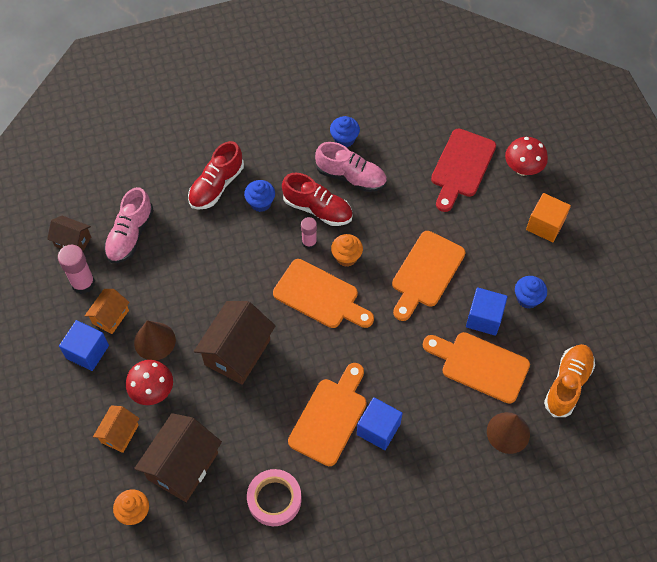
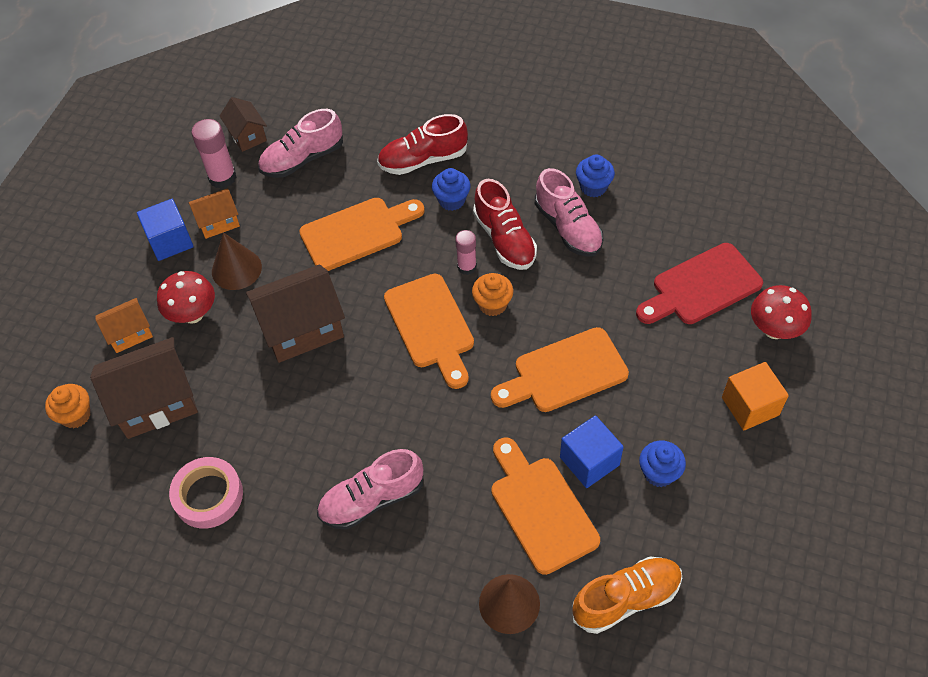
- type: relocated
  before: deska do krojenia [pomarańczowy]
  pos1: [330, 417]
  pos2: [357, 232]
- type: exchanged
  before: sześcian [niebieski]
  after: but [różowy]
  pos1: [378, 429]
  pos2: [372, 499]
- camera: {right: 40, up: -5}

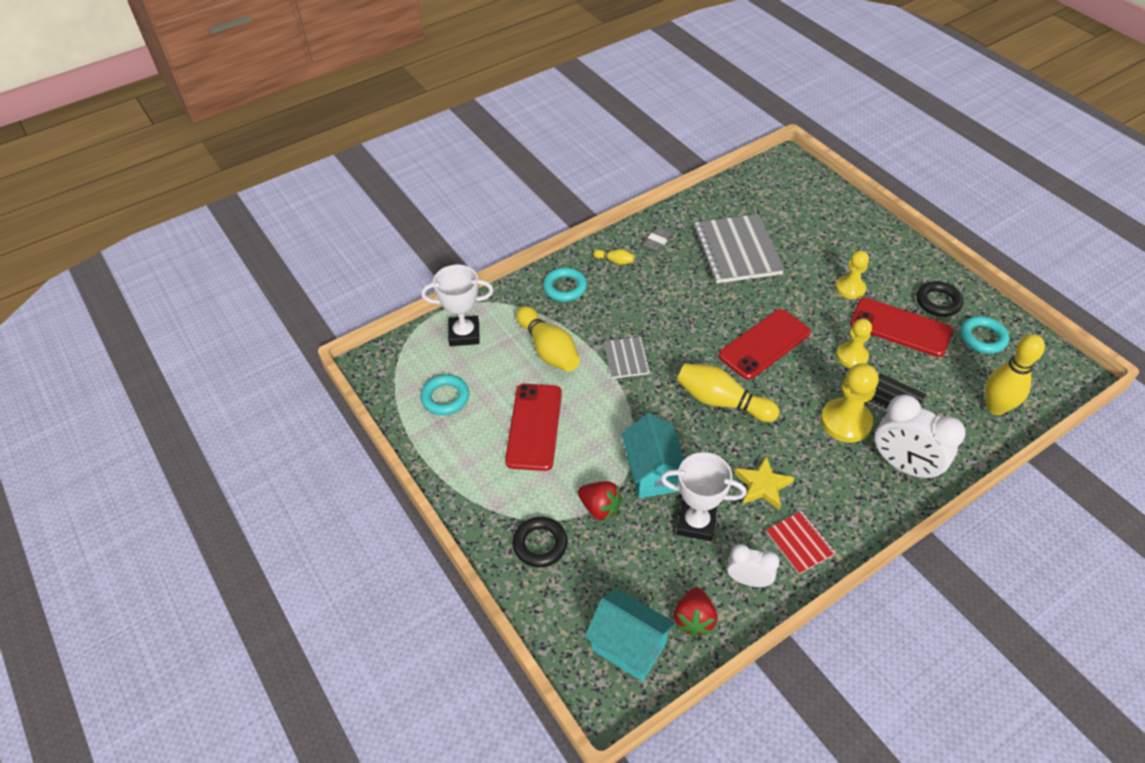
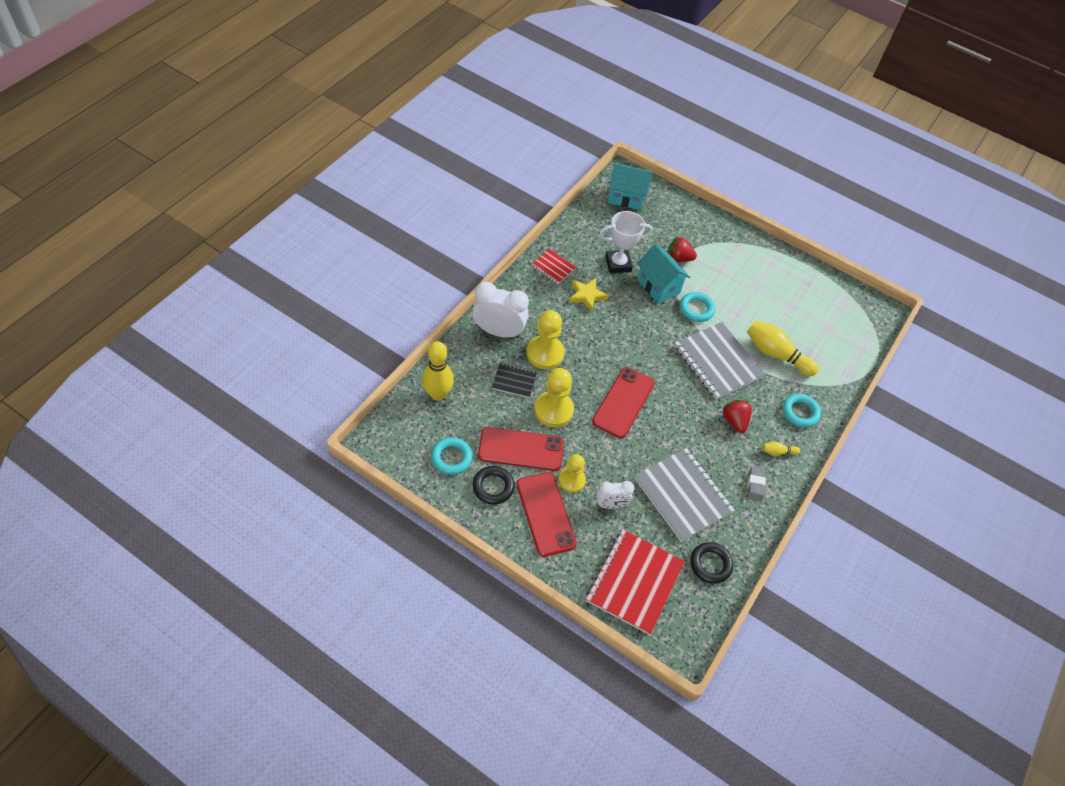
- type: missing
  before: puchar [biały]
  pos1: [464, 334]
- type: relocated
  before: pierścień [turkusowy]
  pos1: [445, 397]
  pos2: [696, 309]
- type: relocated
  before: telefon [czerwony]
  pos1: [534, 426]
  pos2: [545, 514]
- type: relocated
  before: pierścień [czarny]
  pos1: [540, 544]
  pos2: [710, 564]
- type: size
  before: zeszyt [szary]
  pos1: [626, 359]
  pos2: [718, 362]
  scale: 1.96
- type: relocated
  before: truskawka [czerwony]
  pos1: [694, 619]
  pos2: [734, 421]
- type: missing
  before: kręgiel [żółty]
  pos1: [722, 402]
- type: relocated
  before: budzik [biały]
  pos1: [748, 580]
  pos2: [611, 504]
- type: size
  before: pionek [żółty]
  pos1: [852, 356]
  pos2: [553, 410]
  scale: 1.53
- type: appeared
  after: zeszyt [czerwony]
  pos2: [634, 582]
- camera: {right: 150, up: 5}

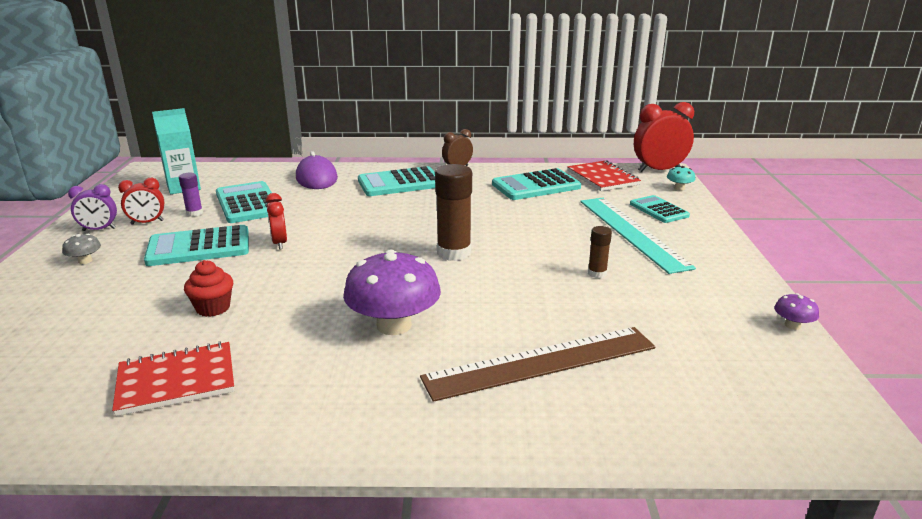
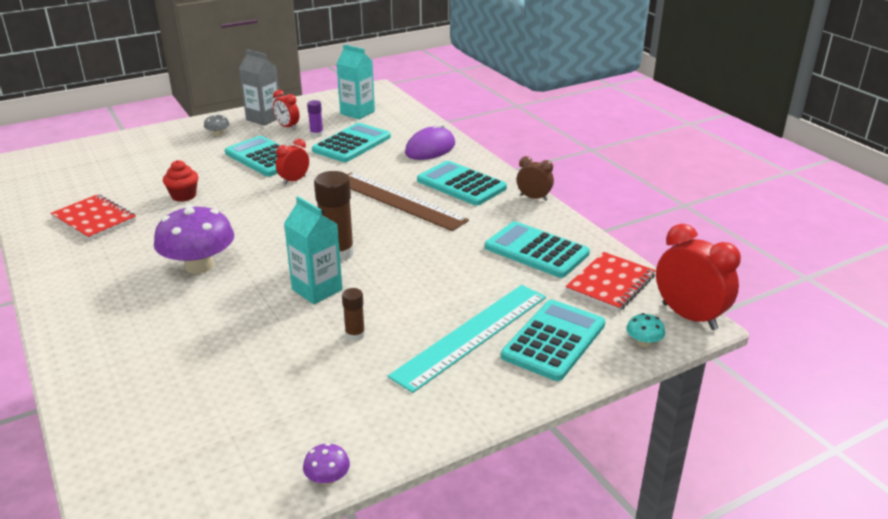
- type: exchanged
  before: budzik [fioletowy]
  after: karton mleka [szary]
  pos1: [99, 229]
  pos2: [264, 118]
- type: relocated
  before: linijka [brązowy]
  pos1: [541, 362]
  pos2: [398, 200]
- type: size
  before: kalkulator [turkusowy]
  pos1: [658, 210]
  pos2: [553, 340]
  scale: 1.58
- type: appeared
  after: karton mleka [turkusowy]
  pos2: [317, 290]
- camera: {right: 60, up: 5}

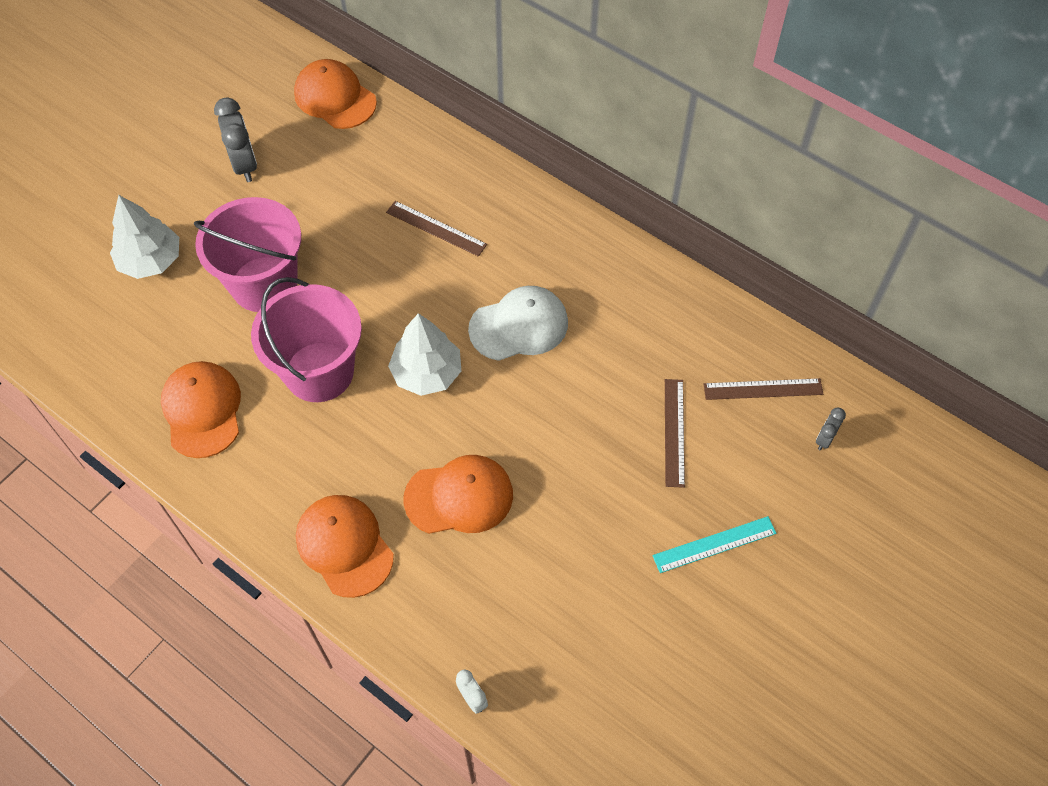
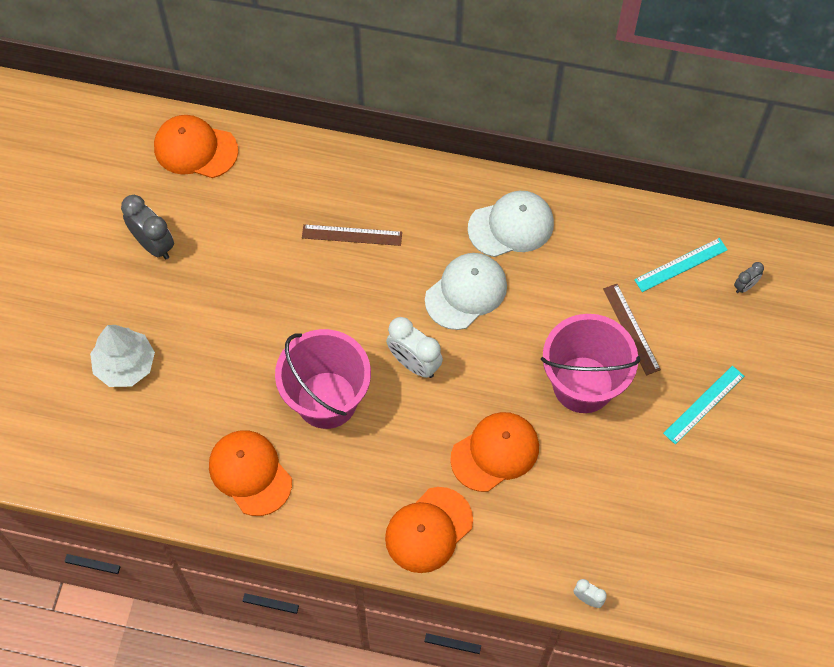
- type: relocated
  before: wiadro [różowy]
  pos1: [264, 284]
  pos2: [583, 384]
- type: spun
  before: czapka [pomarańczowy]
  pos1: [344, 546]
  pos2: [428, 530]
  turn: -75
- type: exchanged
  before: drzewko [biały]
  after: budzik [biały]
  pos1: [426, 373]
  pos2: [414, 363]
- type: colour
  before: linijka [brązowy]
  after: linijka [turkusowy]
  pos1: [763, 389]
  pos2: [681, 265]
- type: spun
  before: budzik [szary]
  pos1: [824, 439]
  pos2: [745, 286]
  turn: -135
- type: appeared
  after: czapka [biały]
  pos2: [511, 226]
- camera: {right: -25, up: 5}

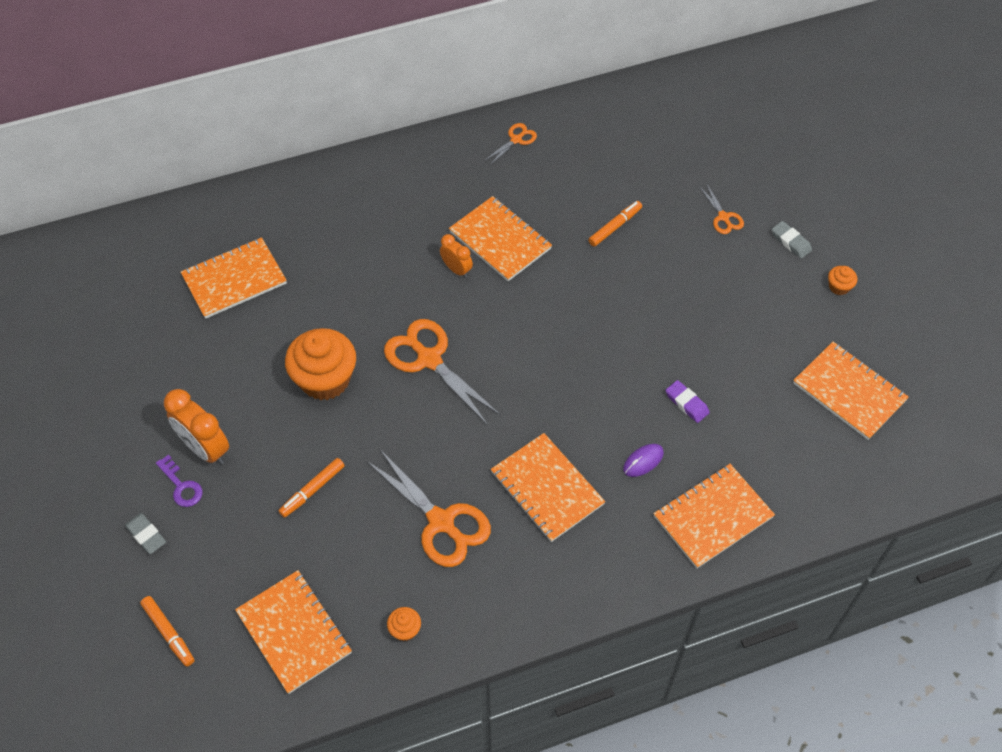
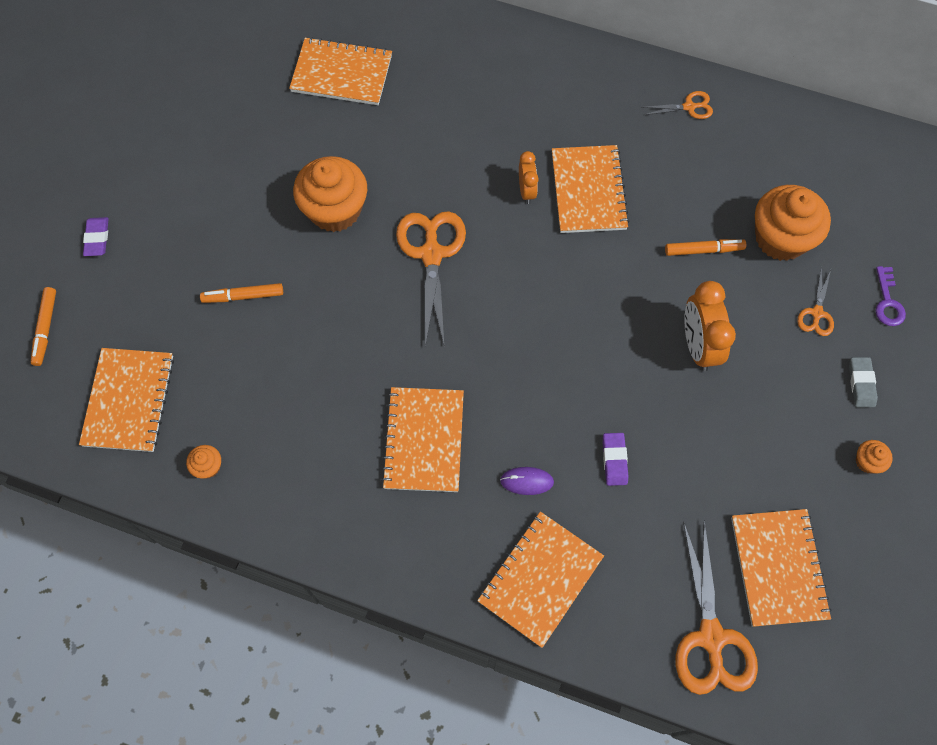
- type: colour
  before: gumka do mazania [szary]
  after: gumka do mazania [fioletowy]
  pos1: [146, 535]
  pos2: [97, 238]
- type: relocated
  before: klucz [fioletowy]
  pos1: [181, 486]
  pos2: [887, 302]
- type: relocated
  before: budzik [pomarańczowy]
  pos1: [205, 448]
  pos2: [698, 345]
- type: relocated
  before: nożyczki [pomarańczowy]
  pos1: [441, 522]
  pos2: [711, 637]
- type: spun
  before: zeszyt [pomarańczowy]
  pos1: [712, 517]
  pos2: [540, 579]
  turn: -60
- type: appeared
  after: muffinka [pomarańczowy]
  pos2: [780, 238]
- camera: {right: 40, up: 10}

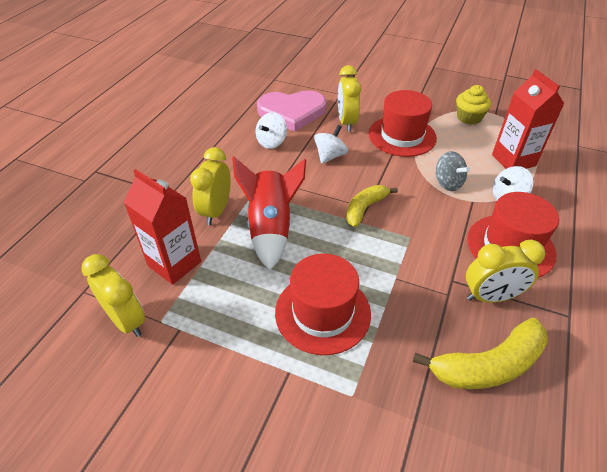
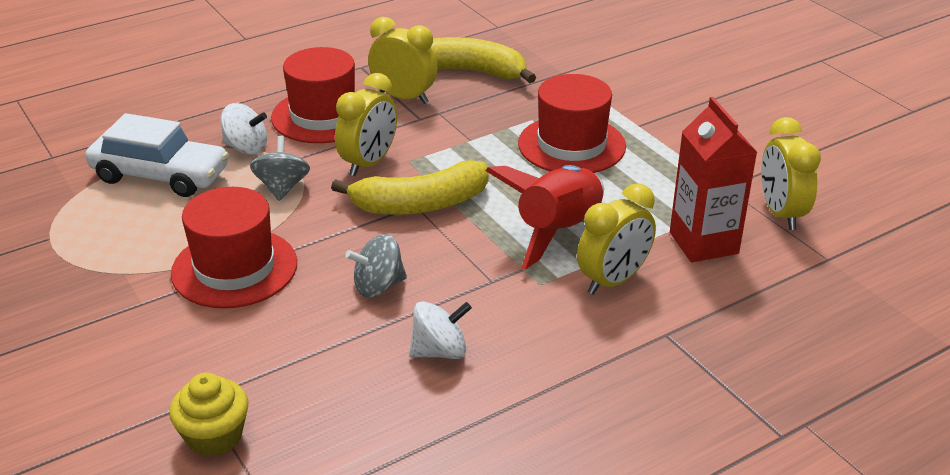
- type: missing
  before: serce [różowy]
  pos1: [292, 112]
- type: colour
  before: bączek [biały]
  after: bączek [szary]
  pos1: [330, 156]
  pos2: [378, 286]
- type: relocated
  before: budzik [żółty]
  pos1: [346, 122]
  pos2: [369, 163]
- type: size
  before: banan [żółty]
  pos1: [364, 208]
  pos2: [420, 204]
  scale: 1.53
- type: relocated
  before: muffinka [żółty]
  pos1: [469, 118]
  pos2: [214, 436]
- type: exchanged
  before: karton mleka [czerwony]
  after: samochód [biały]
  pos1: [513, 160]
  pos2: [160, 175]
- camera: {right: -145, up: -10}

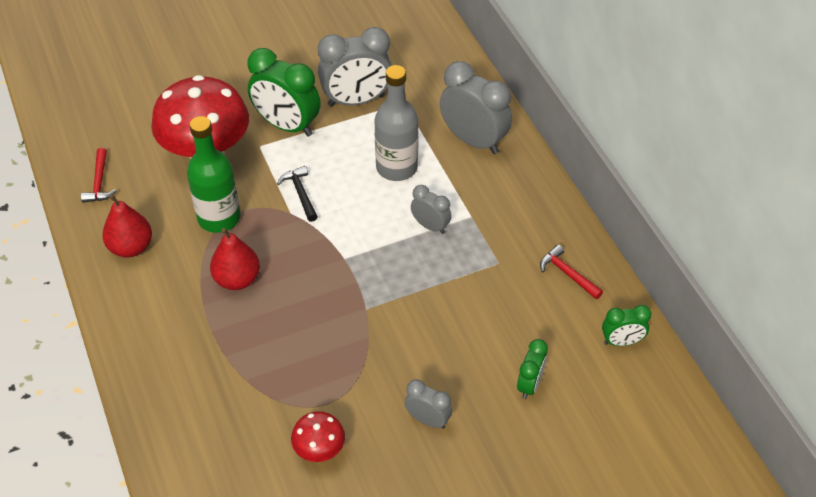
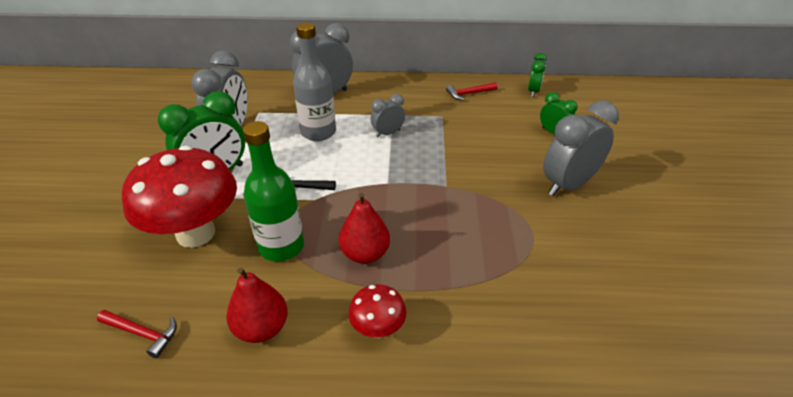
- type: relocated
  before: grzyb [czerwony]
  pos1: [319, 450]
  pos2: [378, 329]
- type: size
  before: budzik [szary]
  pos1: [428, 420]
  pos2: [568, 185]
  scale: 1.87
- camera: {right: -65, up: -10}

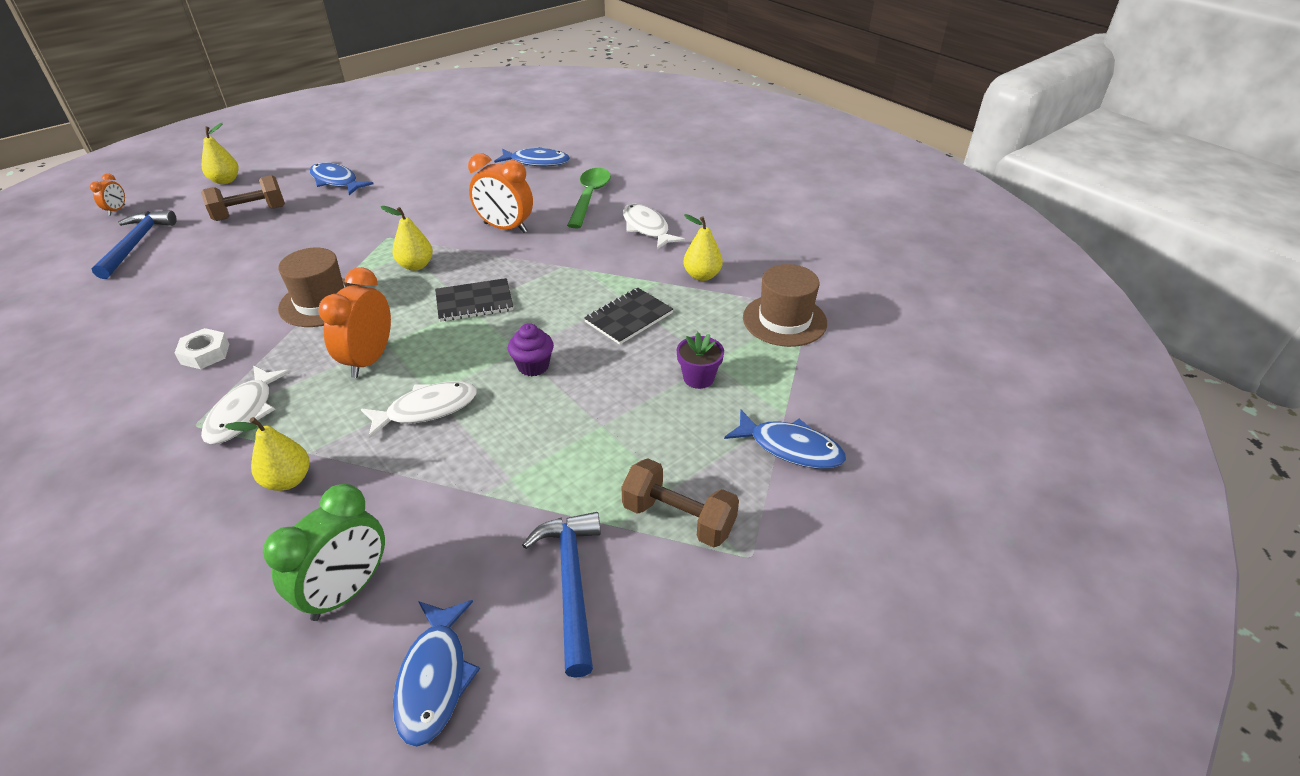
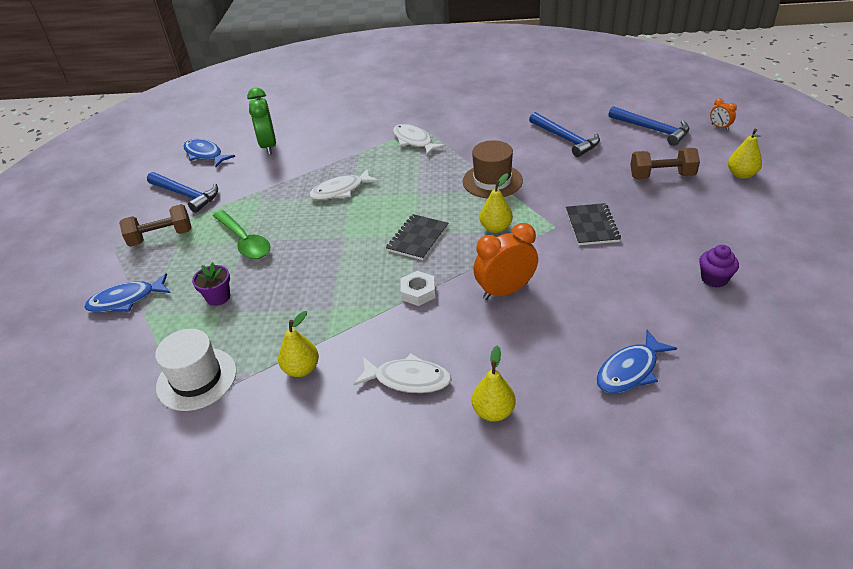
- type: relocated
  before: nakrętka [biały]
  pos1: [205, 354]
  pos2: [418, 292]
- type: spun
  before: hantel [brązowy]
  pos1: [250, 213]
  pos2: [661, 176]
  turn: 75
- type: relocated
  before: gruszka [żółty]
  pos1: [288, 480]
  pos2: [493, 411]
- type: missing
  before: ryba [niebieski]
  pos1: [336, 181]
- type: missing
  before: budzik [pomarańczowy]
  pos1: [369, 360]
- type: spun
  before: ryba [biały]
  pos1: [427, 409]
  pos2: [340, 191]
  turn: 45
- type: relocated
  before: muffinka [fioletowy]
  pos1: [533, 366]
  pos2: [714, 279]
- type: relocated
  before: łyżka [zielony]
  pos1: [589, 197]
  pos2: [244, 241]
- type: relocated
  before: zeszyt [czarny]
  pos1: [629, 317]
  pos2: [592, 225]
- type: colour
  before: kapelusz [brązowy]
  after: kapelusz [biały]
  pos1: [784, 320]
  pos2: [197, 379]
- type: appeared
  after: młotek [niebieski]
  pos2: [565, 139]
- camera: {right: 135, up: 0}

